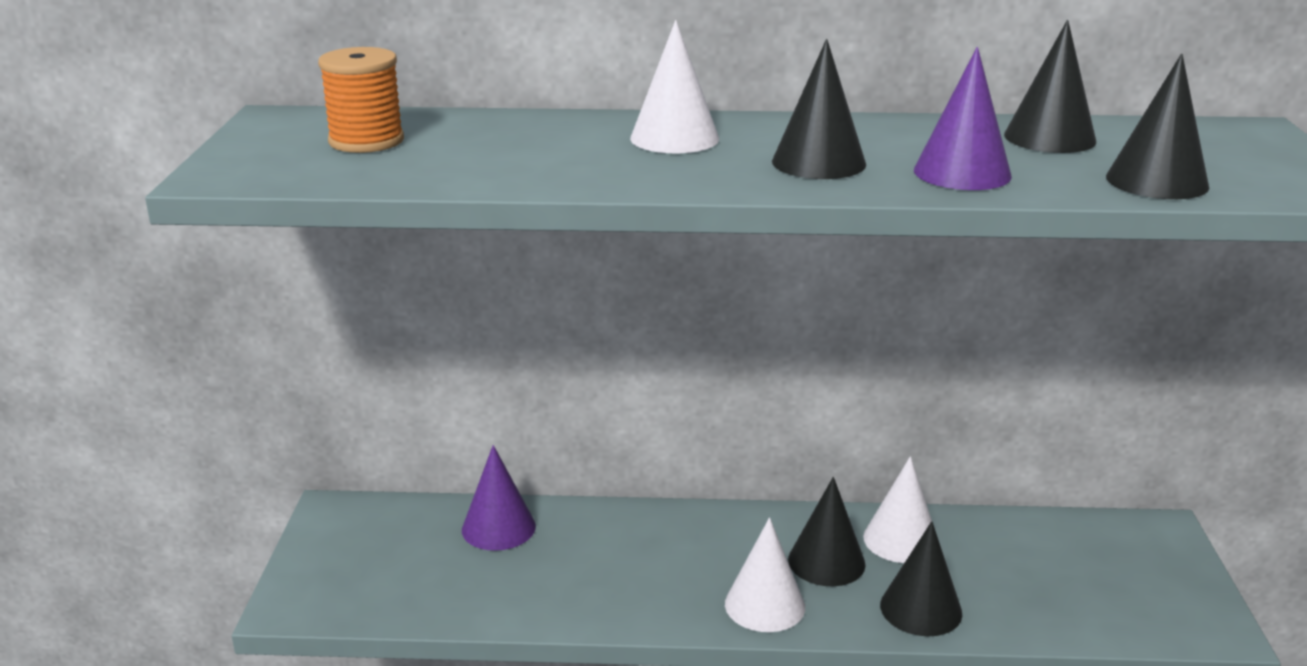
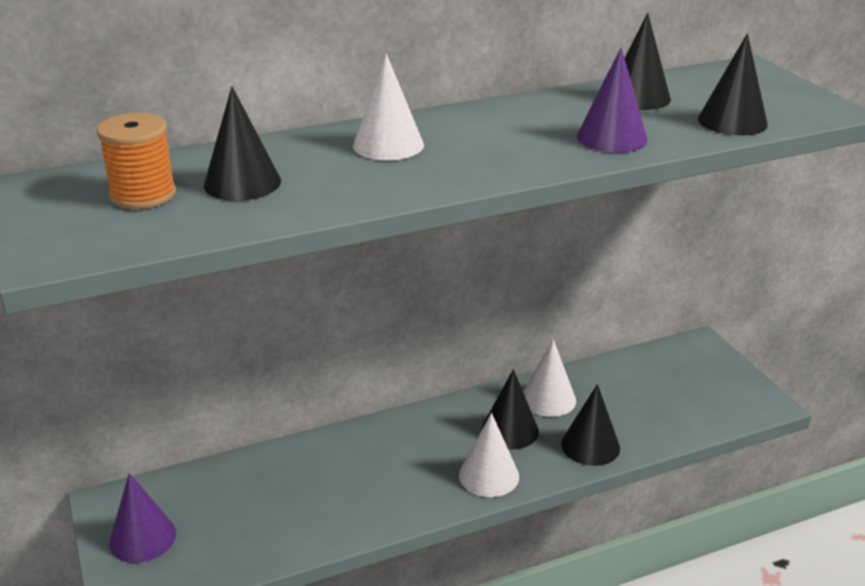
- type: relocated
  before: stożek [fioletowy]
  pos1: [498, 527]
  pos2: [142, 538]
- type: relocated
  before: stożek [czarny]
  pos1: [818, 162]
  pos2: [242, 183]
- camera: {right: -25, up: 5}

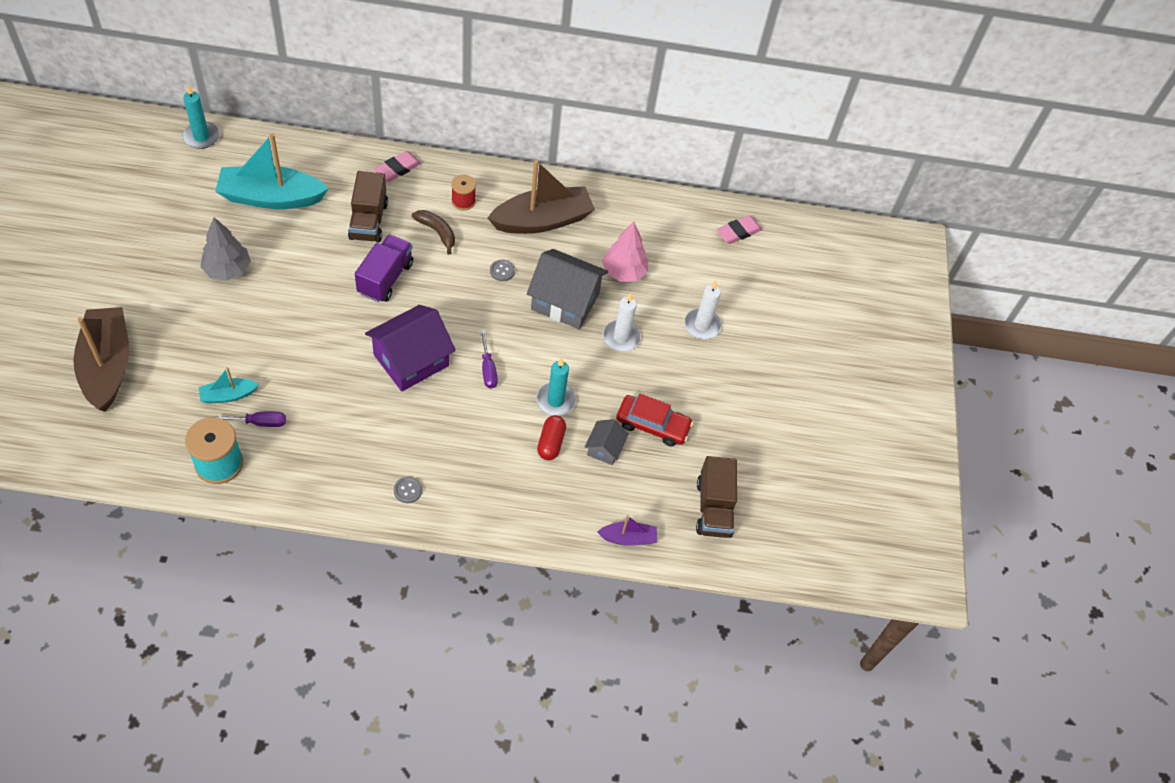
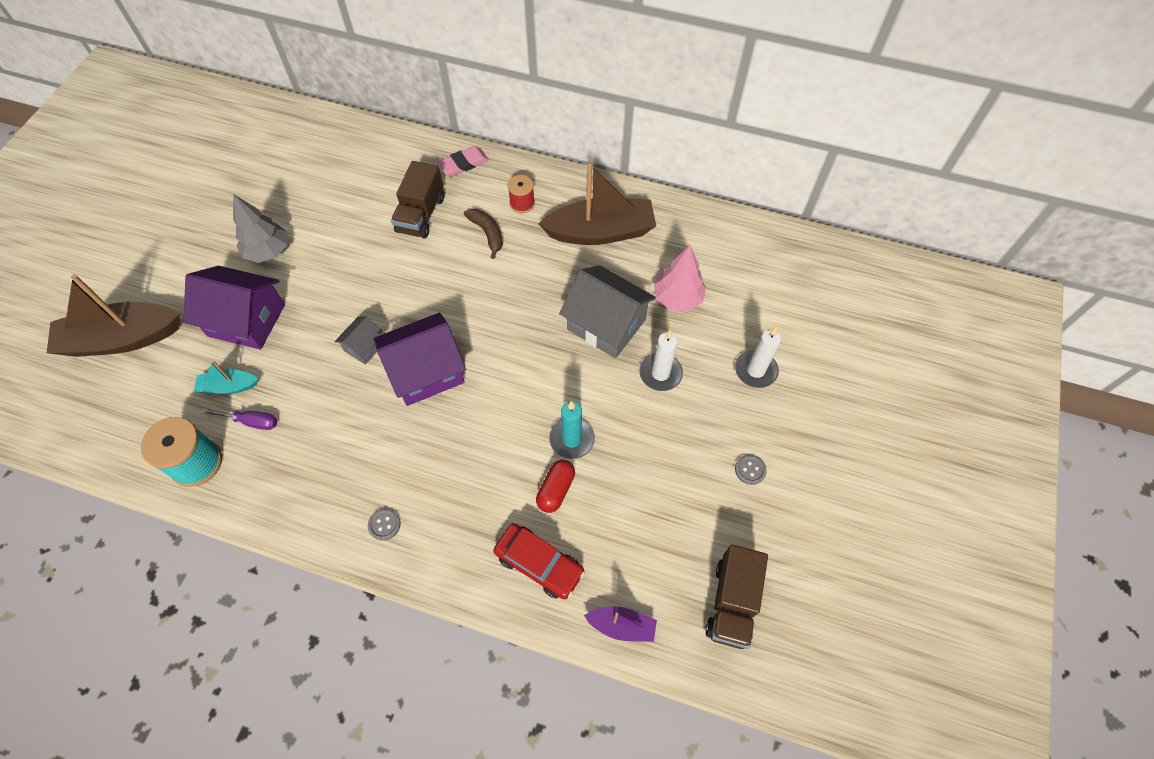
- type: spun
  before: łódka [brązowy]
  pos1: [107, 366]
  pos2: [122, 339]
  turn: -105
- type: missing
  before: świeca [turkusowy]
  pos1: [201, 137]
- type: missing
  before: łódka [turkusowy]
  pos1: [271, 197]
- type: missing
  before: ciężarówka [fioletowy]
  pos1: [385, 278]
- type: missing
  before: śrubokręt [fioletowy]
  pos1: [488, 369]
- type: relocated
  before: guzik [szary]
  pos1: [502, 271]
  pos2: [750, 470]
- type: relocated
  before: domek [szary]
  pos1: [605, 448]
  pos2: [364, 346]
- type: relocated
  before: samochód [czerwony]
  pos1: [652, 425]
  pos2: [539, 564]
- type: missing
  before: gumka do mazania [różowy]
  pos1: [738, 232]
- type: appeared
  after: domek [fioletowy]
  pos2: [246, 320]
- camera: {right: 20, up: 5}

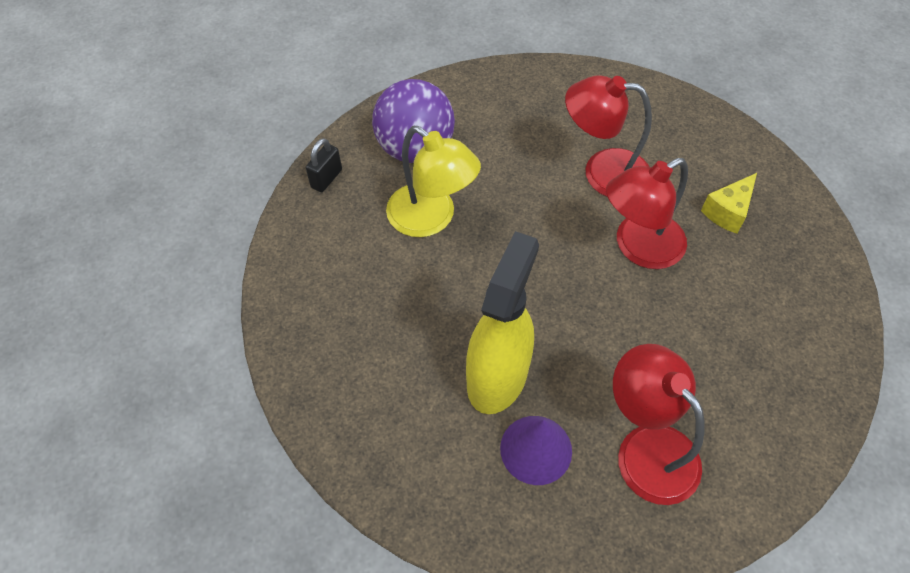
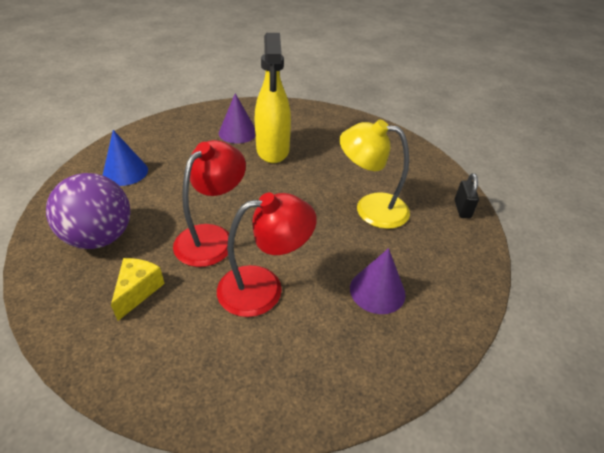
- type: relocated
  before: piłka [fioletowy]
  pos1: [415, 149]
  pos2: [100, 237]
- type: missing
  before: lampka [czerwony]
  pos1: [646, 448]
- type: appeared
  after: stożek [niebieski]
  pos2: [125, 172]
- type: appeared
  after: stożek [fioletowy]
  pos2: [377, 291]
- camera: {right: 150, up: -15}

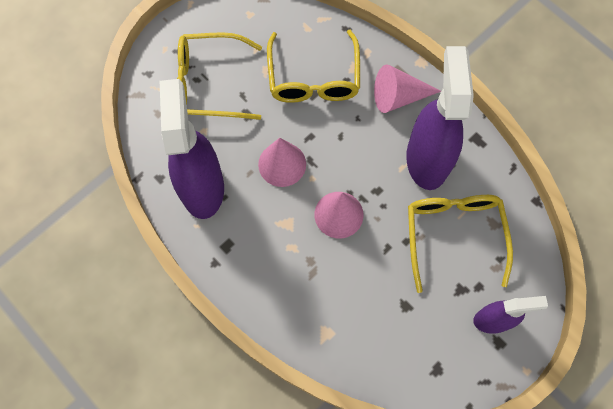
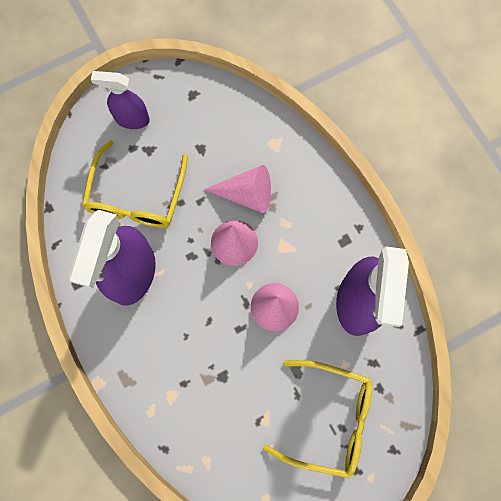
- type: missing
  before: okulary [żółty]
  pos1: [313, 78]
- type: relocated
  before: stożek [różowy]
  pos1: [398, 96]
  pos2: [246, 194]
- camera: {right: -165, up: 5}

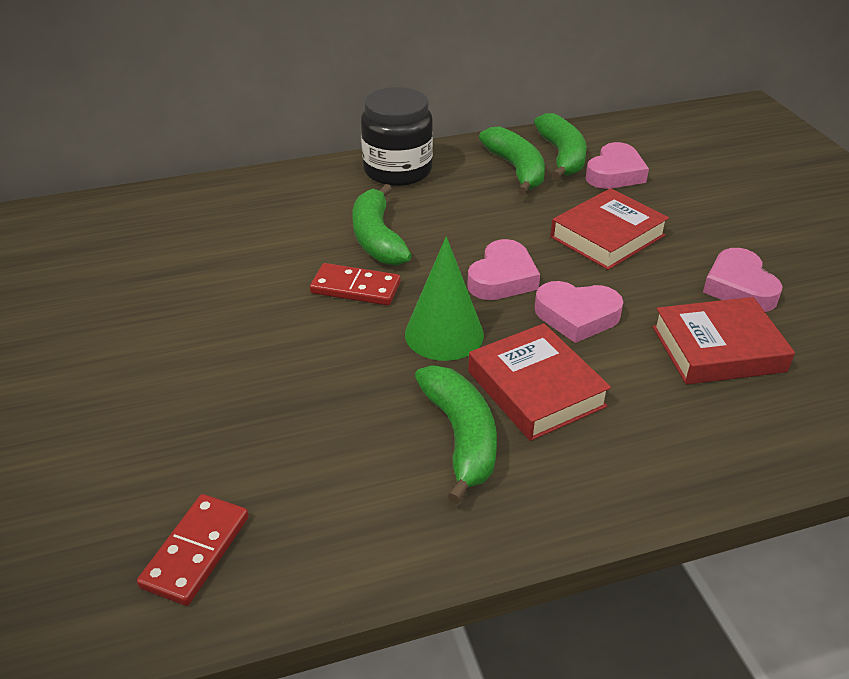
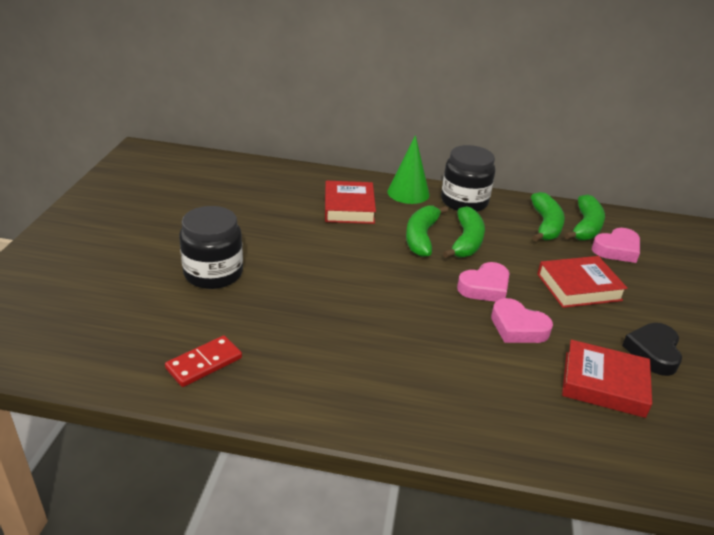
- type: missing
  before: kostka domina [czerwony]
  pos1: [355, 288]
- type: relocated
  before: stożek [zielony]
  pos1: [444, 334]
  pos2: [408, 193]
- type: relocated
  before: banan [zielony]
  pos1: [461, 436]
  pos2: [466, 241]
- type: relocated
  before: książka [czerwony]
  pos1: [536, 389]
  pos2: [349, 207]
- type: colour
  before: serce [różowy]
  after: serce [czarny]
  pos1: [739, 287]
  pos2: [653, 352]
- type: appeared
  after: słoik [czarny]
  pos2: [213, 273]
- camera: {right: 25, up: -5}

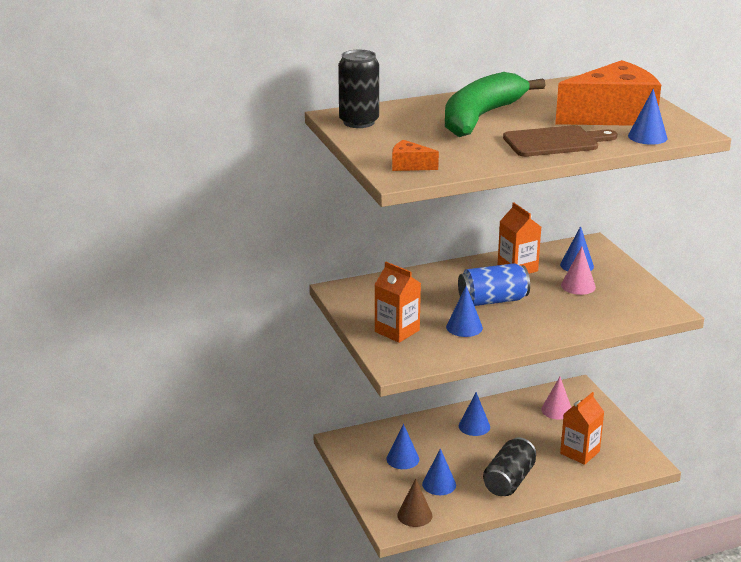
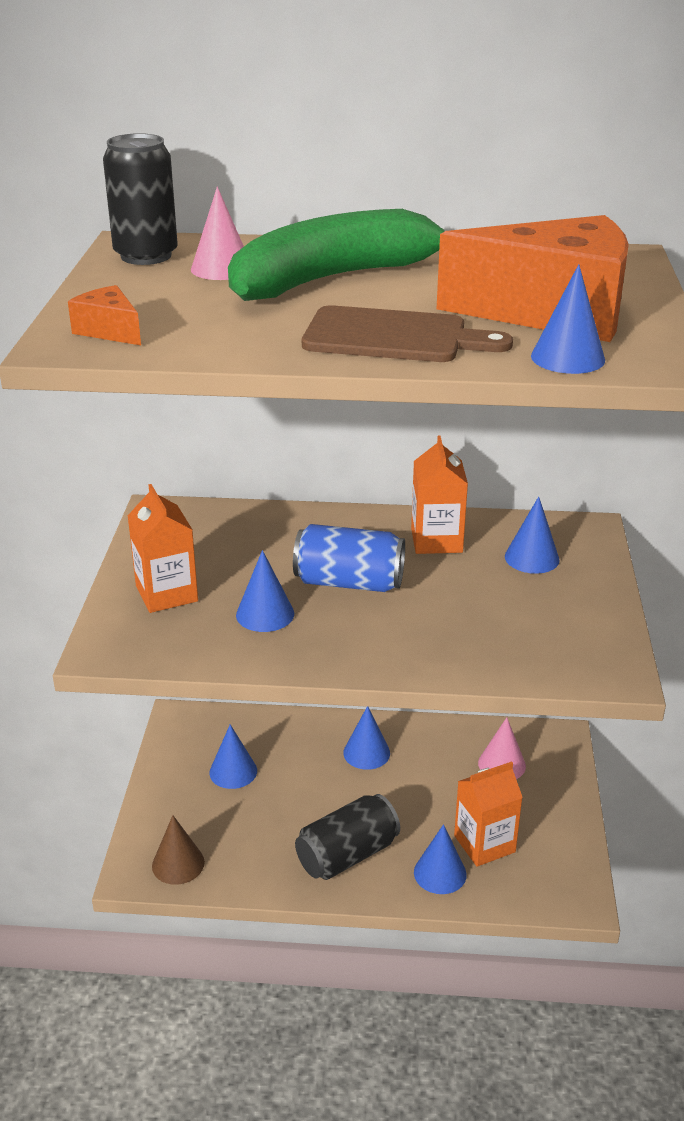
- type: relocated
  before: stożek [niebieski]
  pos1: [439, 484]
  pos2: [440, 873]
- type: relocated
  before: stożek [różowy]
  pos1: [578, 286]
  pos2: [222, 269]
- camera: {right: 25, up: 5}

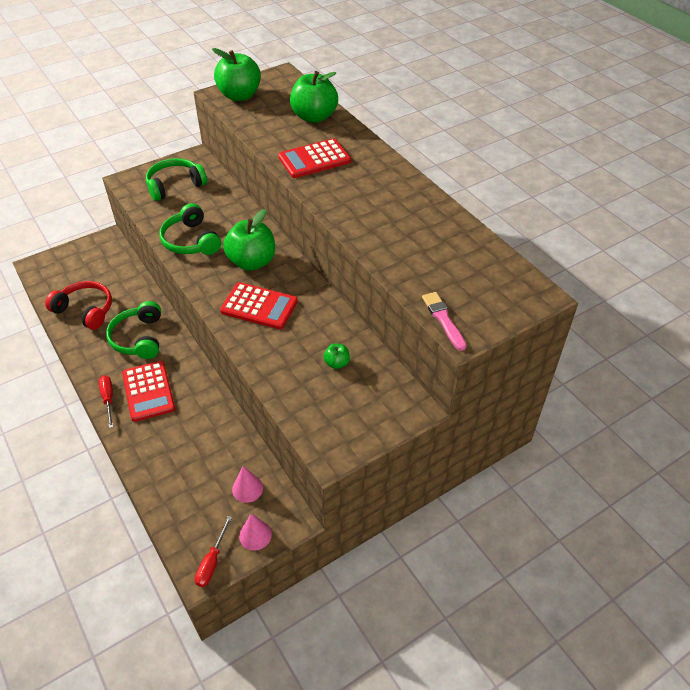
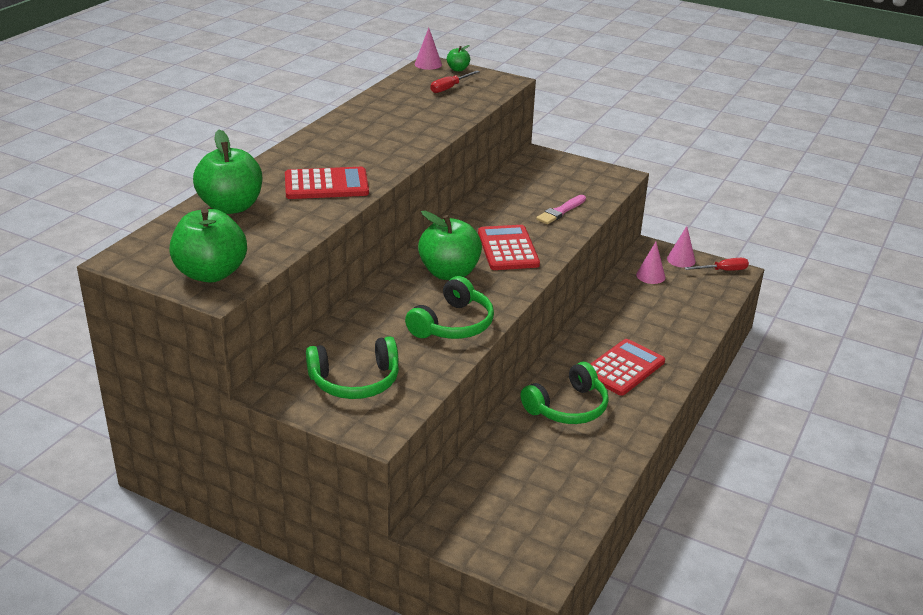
- type: missing
  before: słuchawki [czerwony]
  pos1: [85, 310]
- type: relocated
  before: śrubokręt [czerwony]
  pos1: [108, 399]
  pos2: [449, 88]
- type: spun
  before: słuchawki [zielony]
  pos1: [175, 185]
  pos2: [355, 381]
  turn: -45
- type: spun
  before: kalkulator [czerwony]
  pos1: [314, 159]
  pos2: [326, 185]
  turn: -45
- type: relocated
  before: jabłko [zielony]
  pos1: [337, 363]
  pos2: [458, 69]
- type: relocated
  before: pędzel [różowy]
  pos1: [443, 319]
  pos2: [561, 211]
- type: appeared
  after: stożek [różowy]
  pos2: [428, 64]
- camera: {right: -120, up: -15}

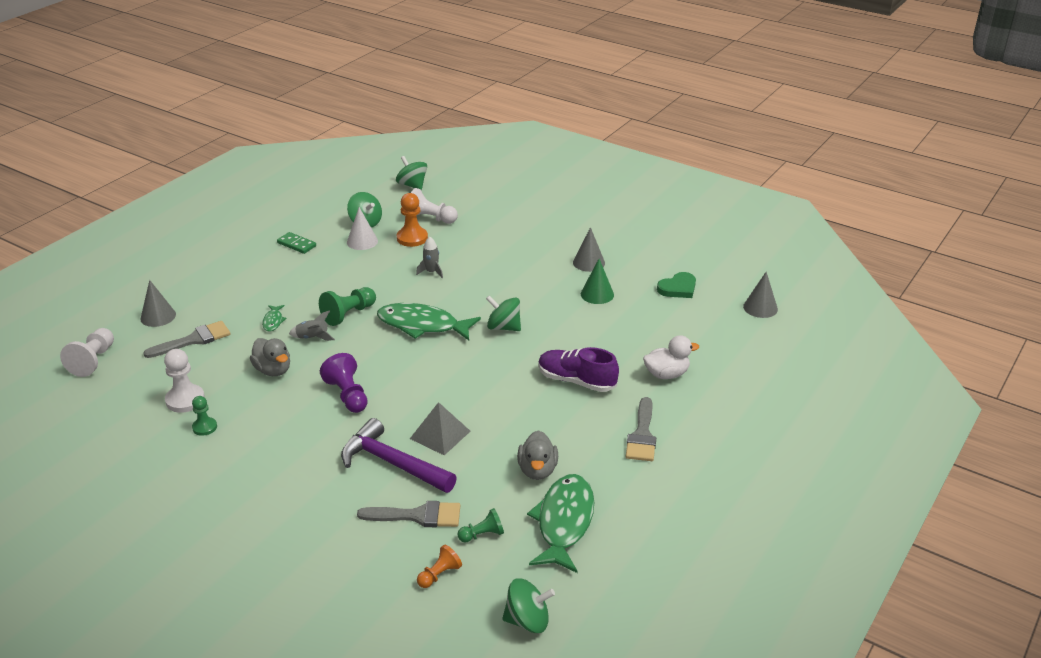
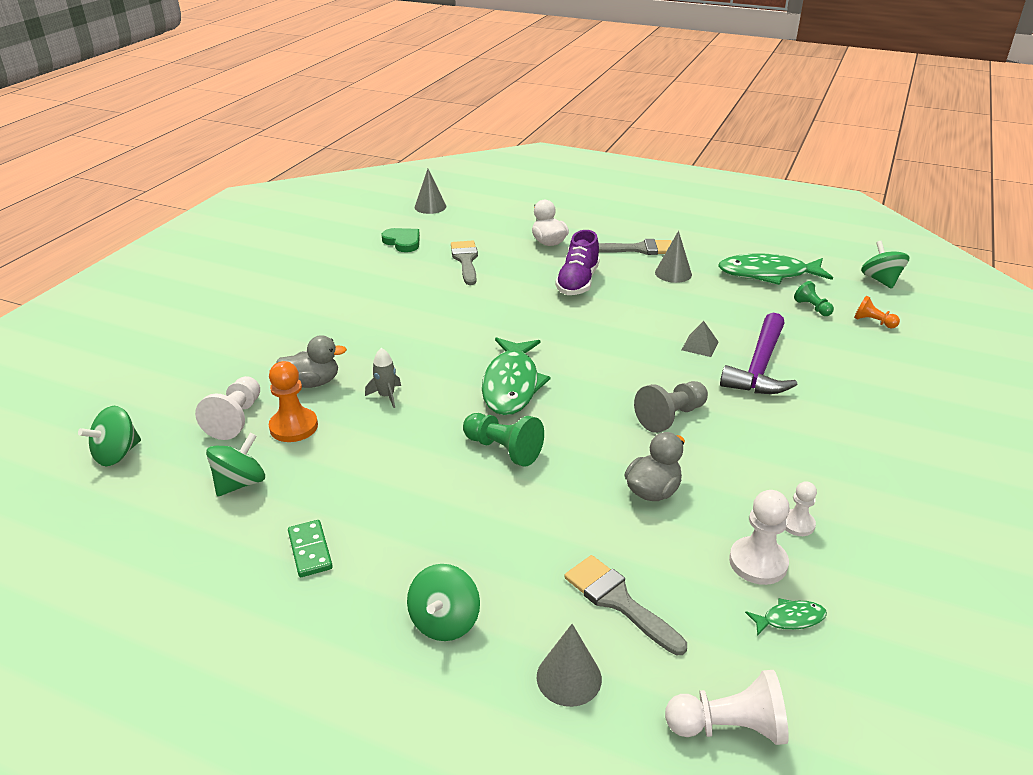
- type: colour
  before: pionek [zielony]
  after: pionek [biały]
  pos1: [204, 427]
  pos2: [797, 524]
- type: relocated
  before: ryba [zielony]
  pos1: [273, 321]
  pos2: [789, 619]
- type: spun
  before: kostka domina [zielony]
  pos1: [296, 244]
  pos2: [310, 550]
  turn: -45
- type: missing
  before: rakieta [szary]
  pos1: [312, 338]
- type: colour
  before: pionek [fioletowy]
  after: pionek [szary]
  pos1: [347, 395]
  pos2: [671, 417]
- type: missing
  before: stożek [biały]
  pos1: [362, 241]
- type: relocated
  before: pędzel [szary]
  pos1: [417, 516]
  pos2: [465, 260]
- type: size
  before: piramida [szary]
  pos1: [440, 434]
  pos2: [700, 346]
  scale: 0.66
- type: relocated
  before: bączek [zielony]
  pos1: [503, 327]
  pos2: [445, 621]
- type: relocated
  before: kaczka [szary]
  pos1: [537, 470]
  pos2: [313, 382]
- type: relocated
  before: stożek [szary]
  pos1: [589, 262]
  pos2: [673, 273]
- type: missing
  before: stożek [zielony]
  pos1: [597, 294]
- camera: {right: -100, up: 0}

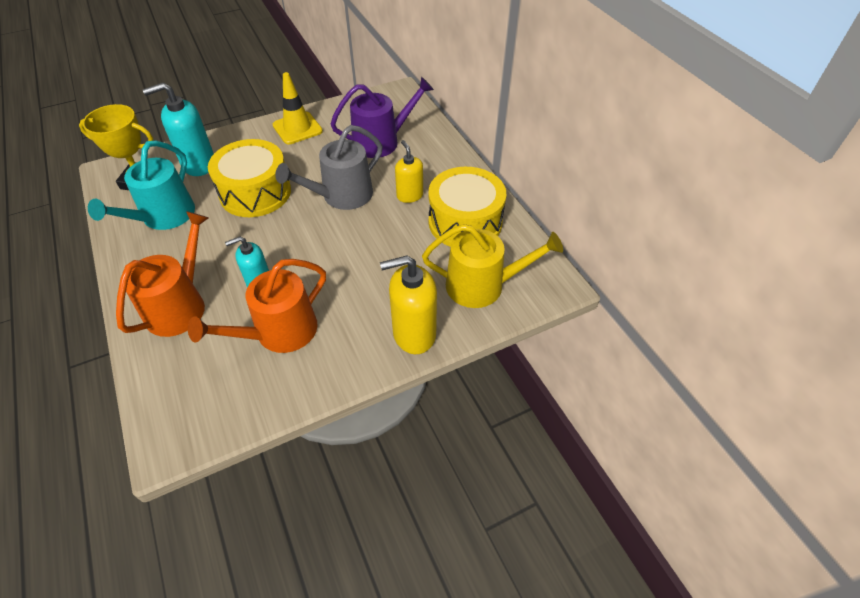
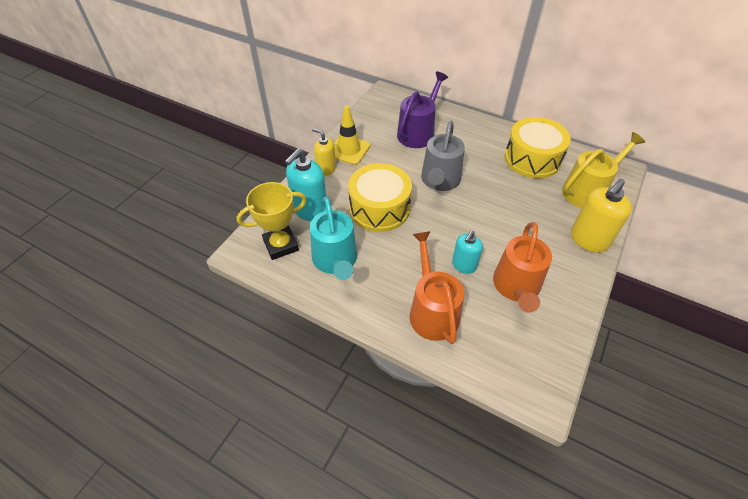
- type: relocated
  before: dozownik mydła [żółty]
  pos1: [409, 195]
  pos2: [326, 169]
- camera: {right: -35, up: 0}

